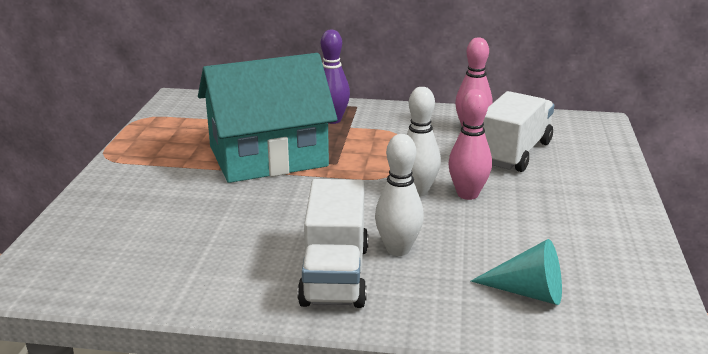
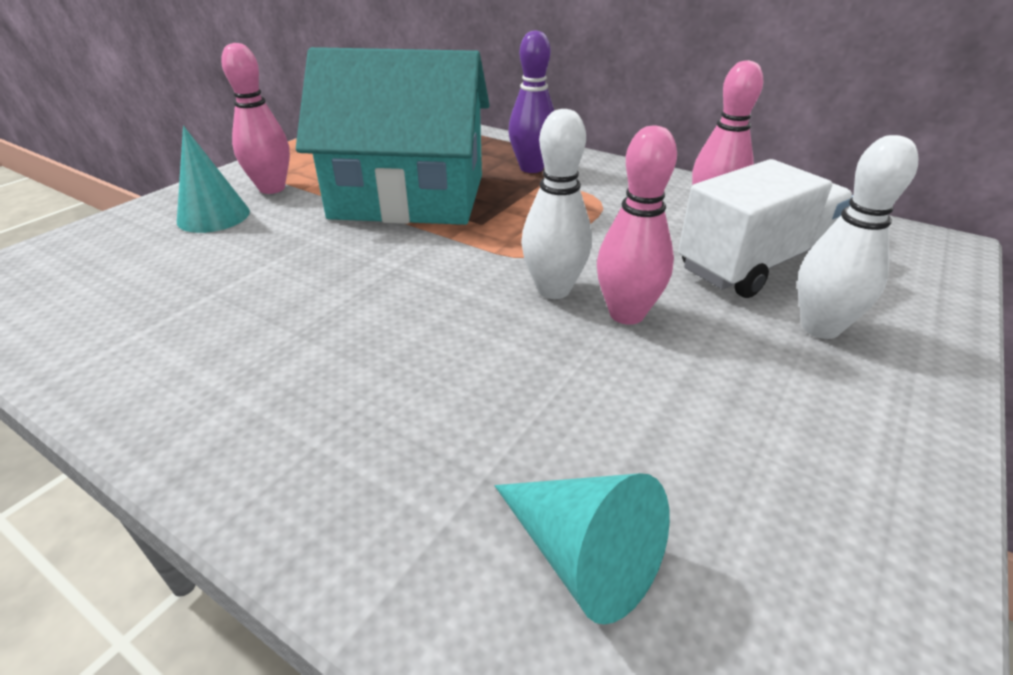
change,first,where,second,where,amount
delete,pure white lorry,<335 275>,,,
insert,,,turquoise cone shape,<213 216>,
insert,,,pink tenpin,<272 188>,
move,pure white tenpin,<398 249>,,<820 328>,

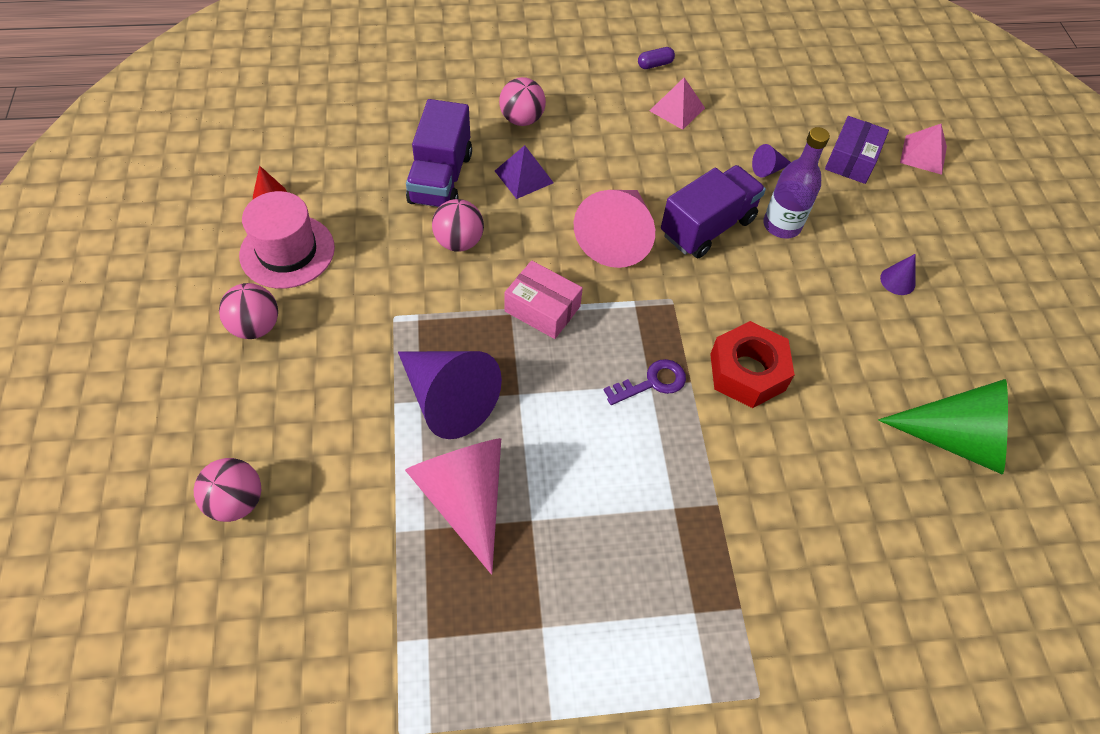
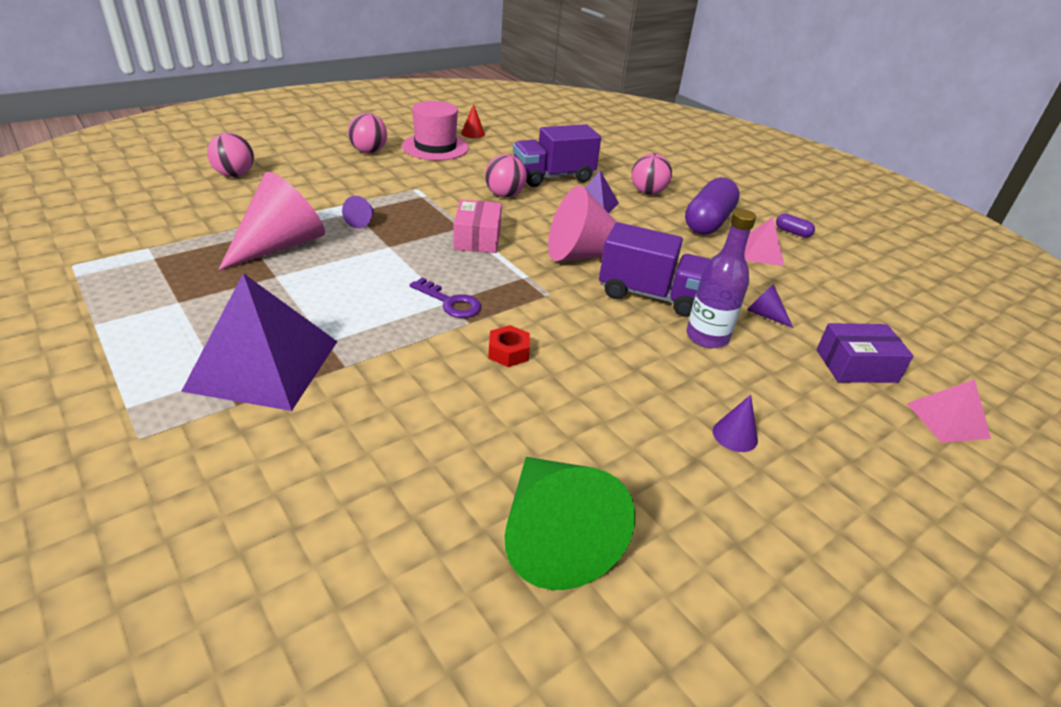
change,first,where,second,where,amount
insert,,,violet solid pyramid,<263 365>,
insert,,,violet pill,<708 222>,
resize,violet cone shape,<448 399>,,<362 221>,x0.43
resize,red hexagon nut,<747 372>,,<508 352>,x0.52

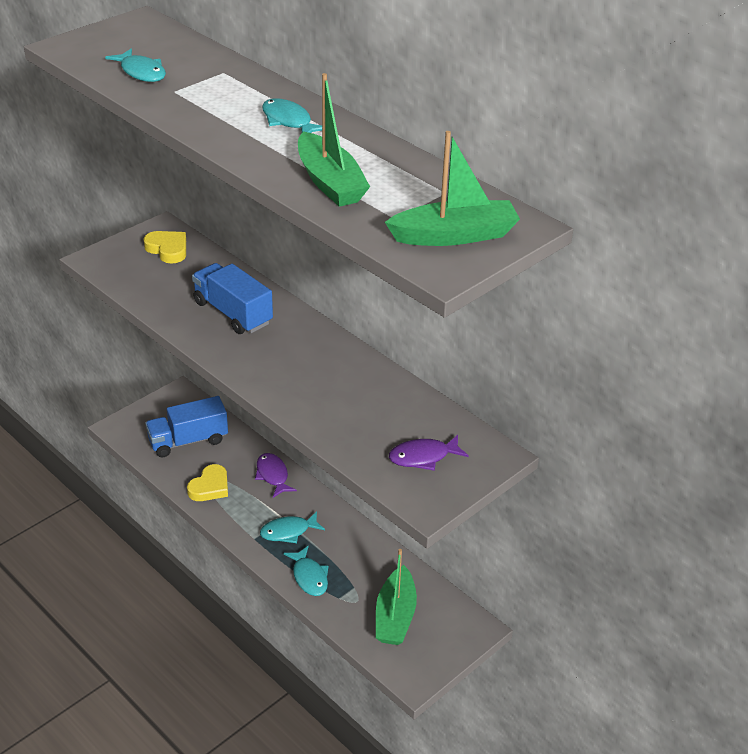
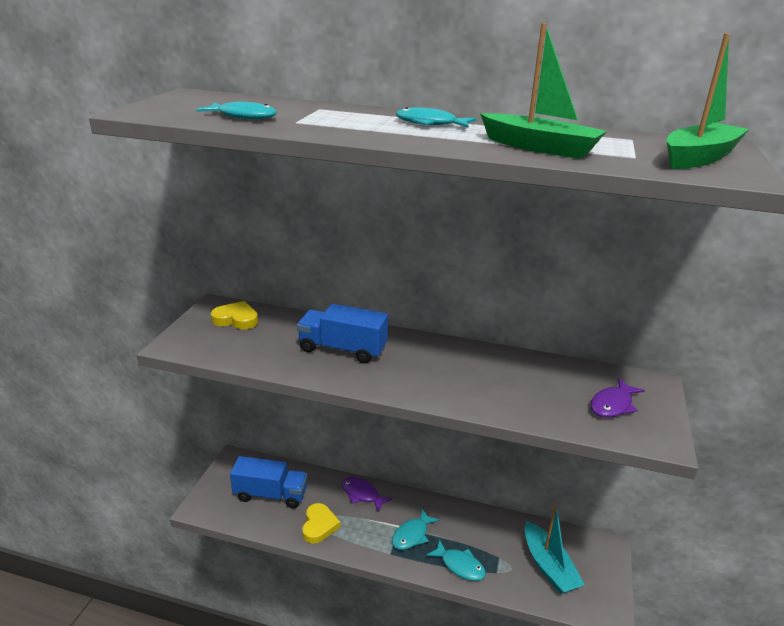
change,first,where,second,where,amount
recolor,emerald boat,<395 616>,turquoise boat,<548 566>,
rotate,cobalt lorry,<188 441>,,<270 494>,120 degrees counterclockwise

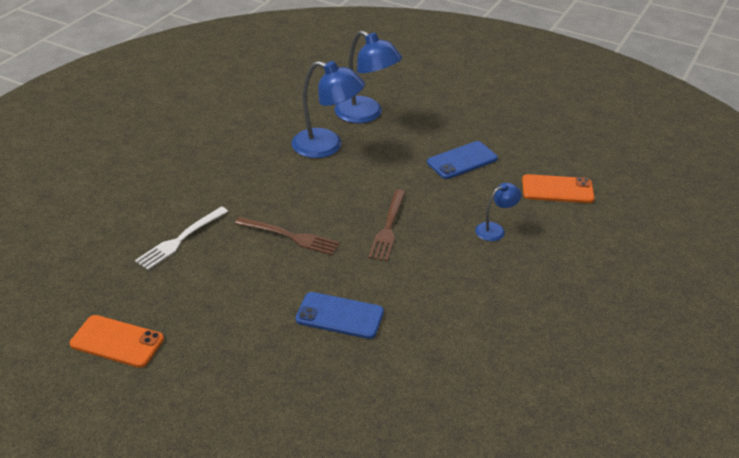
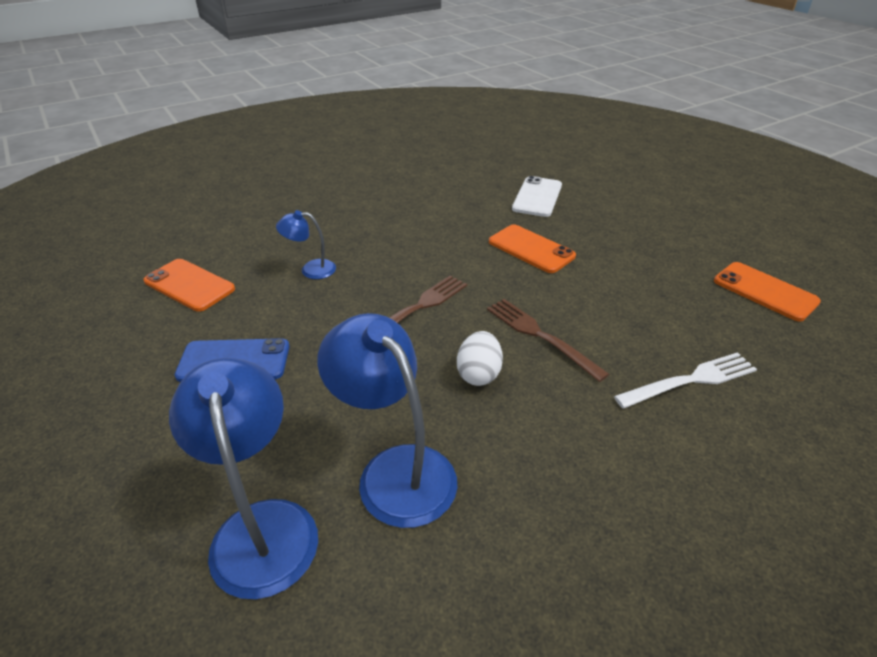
change,first,where,second,where,amount
insert,,,pure white toy egg,<479 374>,
insert,,,pure white phone,<537 197>,
recolor,cobalt phone,<339 316>,orange phone,<531 249>,

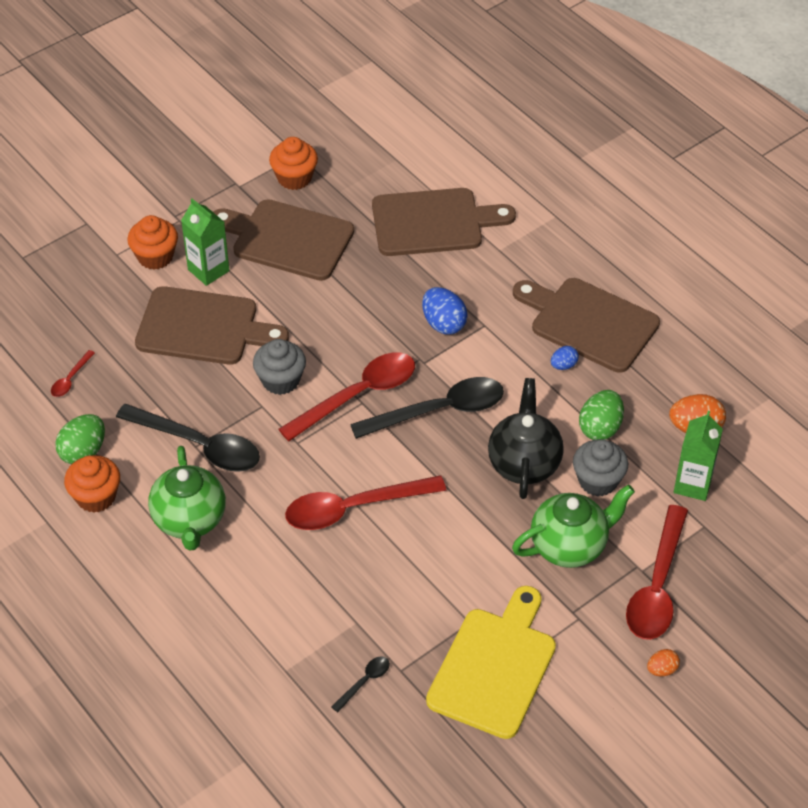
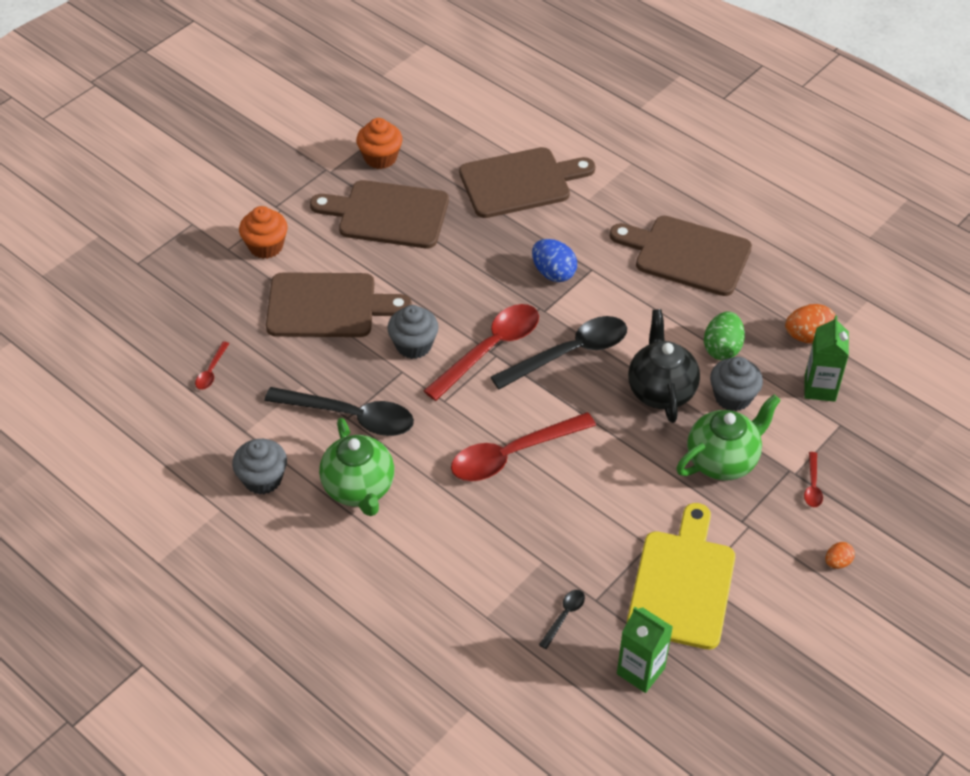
change,first,where,second,where,amount
delete,emerald toy egg,<83 452>,,,
delete,cobalt toy egg,<563 365>,,,
move,emerald carton,<208 270>,,<640 671>,
recolor,orange cupcake,<96 497>,grey cupcake,<263 479>,
resize,red tablespoon,<657 586>,,<812 485>,x0.44

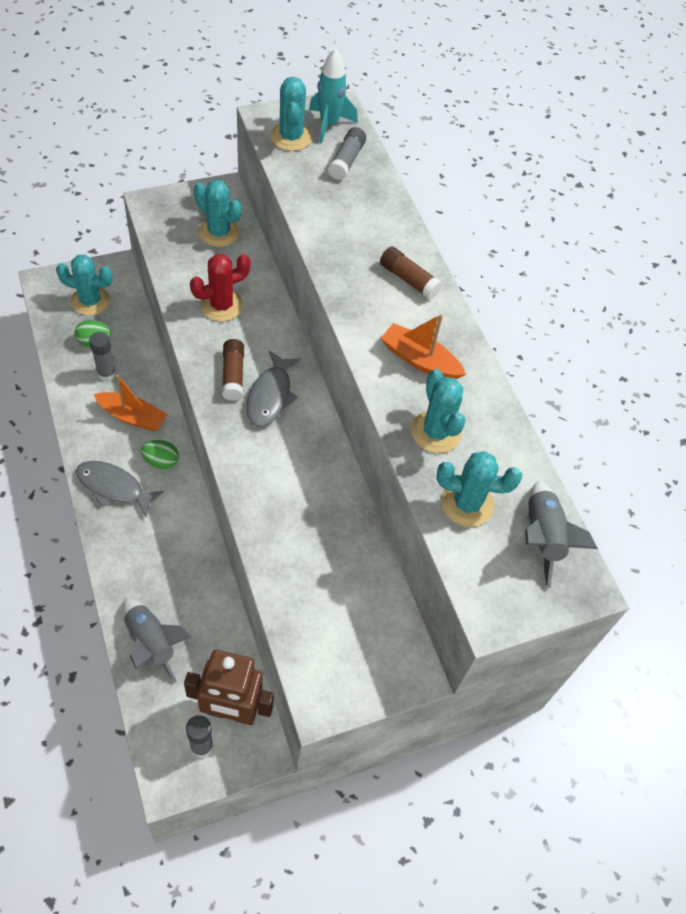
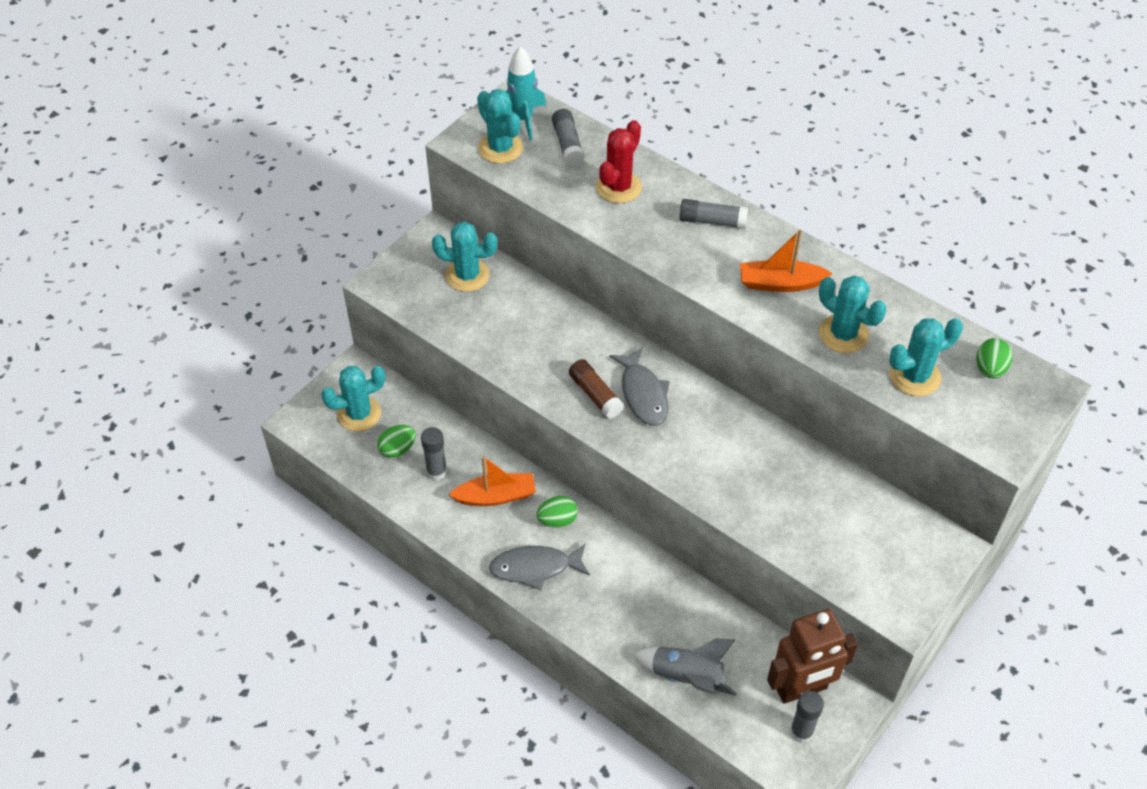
change,first,where,second,where,amount
move,red saguaro cactus,<221 305>,,<618 187>,
replace,grey rocket,<542 537>,emerald toy egg,<990 369>,
recolor,russet glue,<408 279>,grey glue,<712 221>,

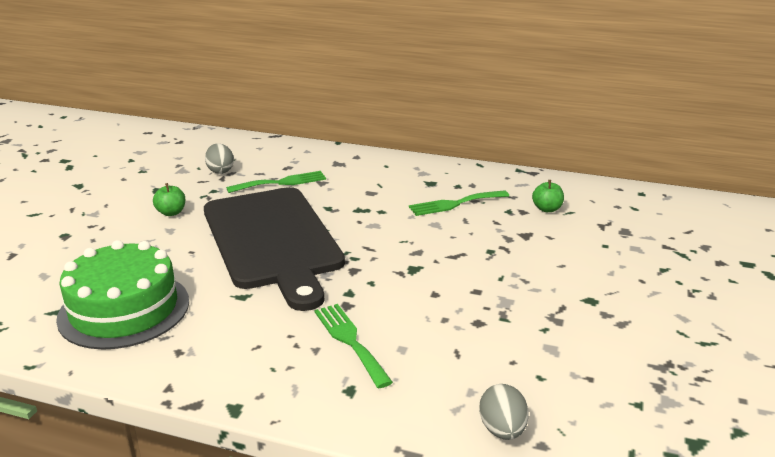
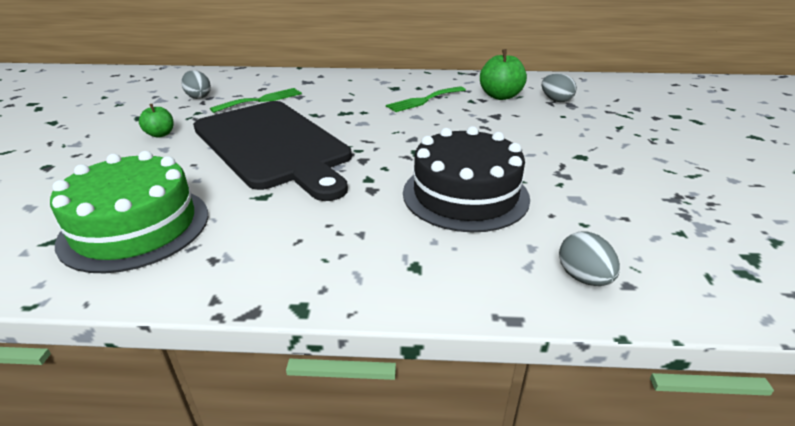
change,first,where,second,where,amount
delete,emerald fork,<350 341>,,,
insert,,,ebony cake,<465 195>,
insert,,,grey toy egg,<556 100>,
resize,emerald apple,<547 209>,,<500 96>,x1.70

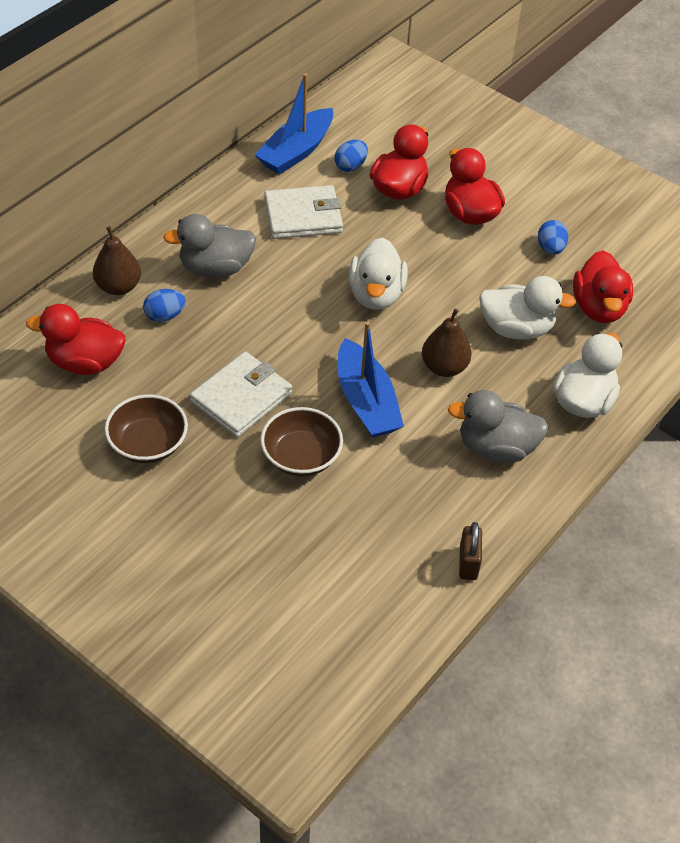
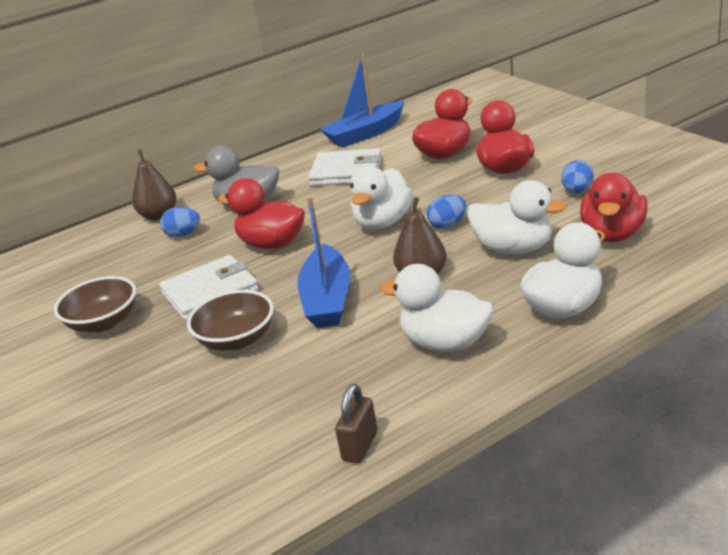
change,first,where,second,where,amount
move,red toy duck,<85 362>,,<272 244>,
move,cobalt toy egg,<350 166>,,<447 225>,
recolor,grey toy duck,<496 447>,pure white toy duck,<445 343>,

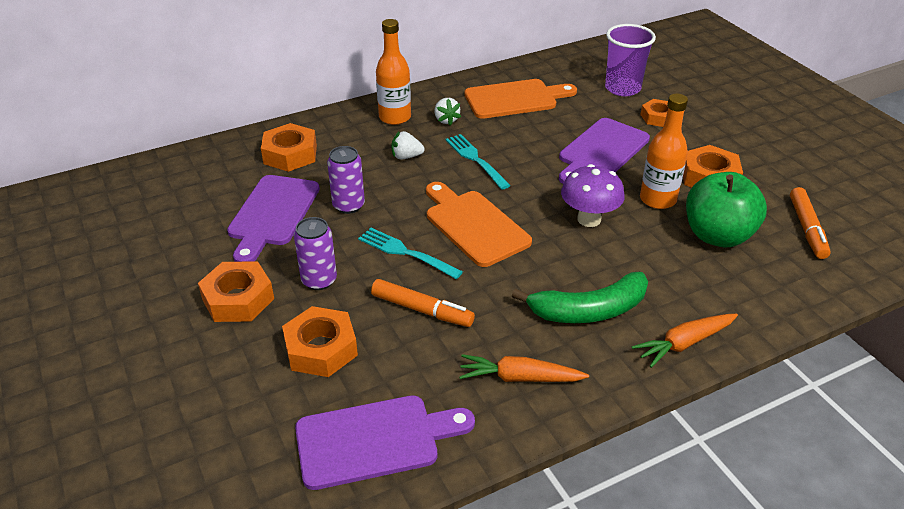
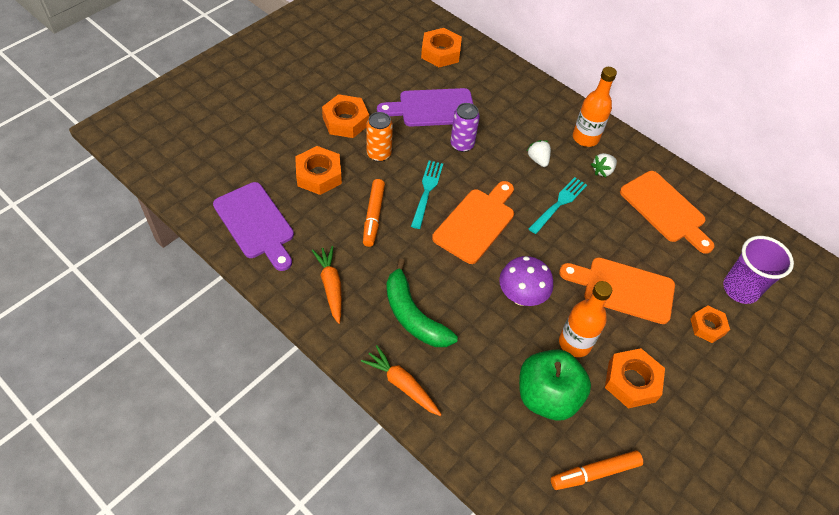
change,first,where,second,where,amount
move,orange hexagon nut,<290 154>,,<440 52>,
recolor,violet tin,<319 280>,orange tin,<379 154>,
recolor,violet bread board,<601 151>,orange bread board,<623 289>,

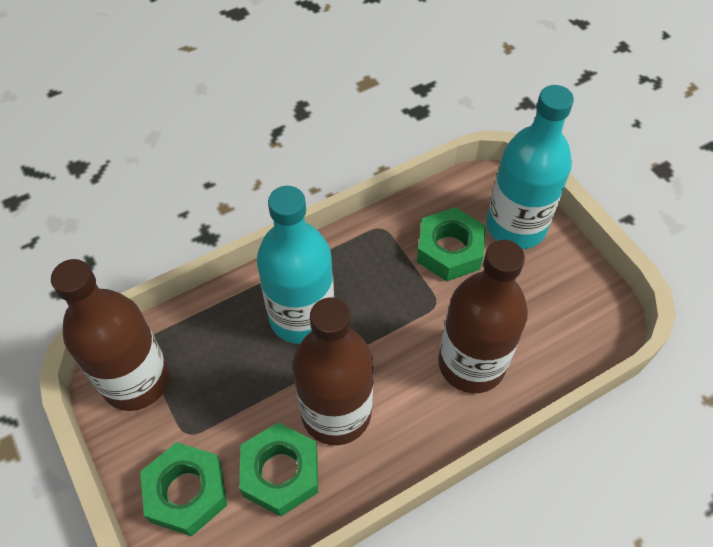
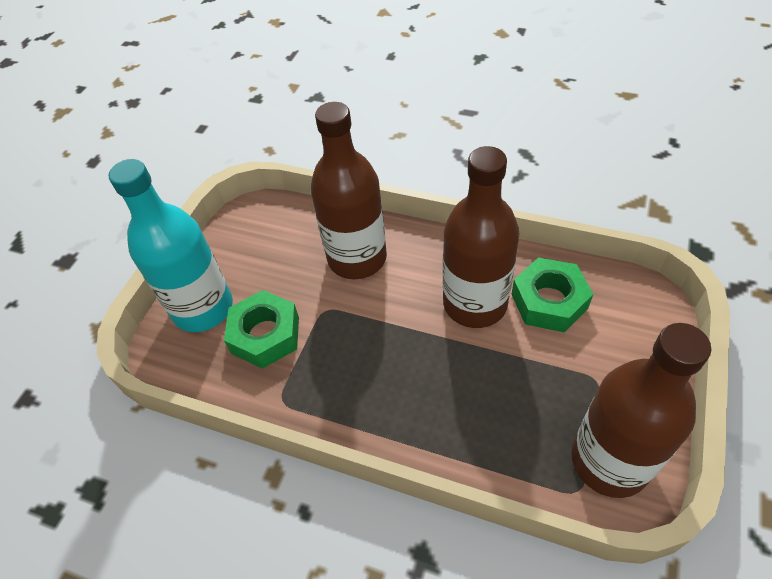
change,first,where,second,where,amount
delete,emerald hexagon nut,<186 492>,,,
delete,turquoise bottle,<301 316>,,,

